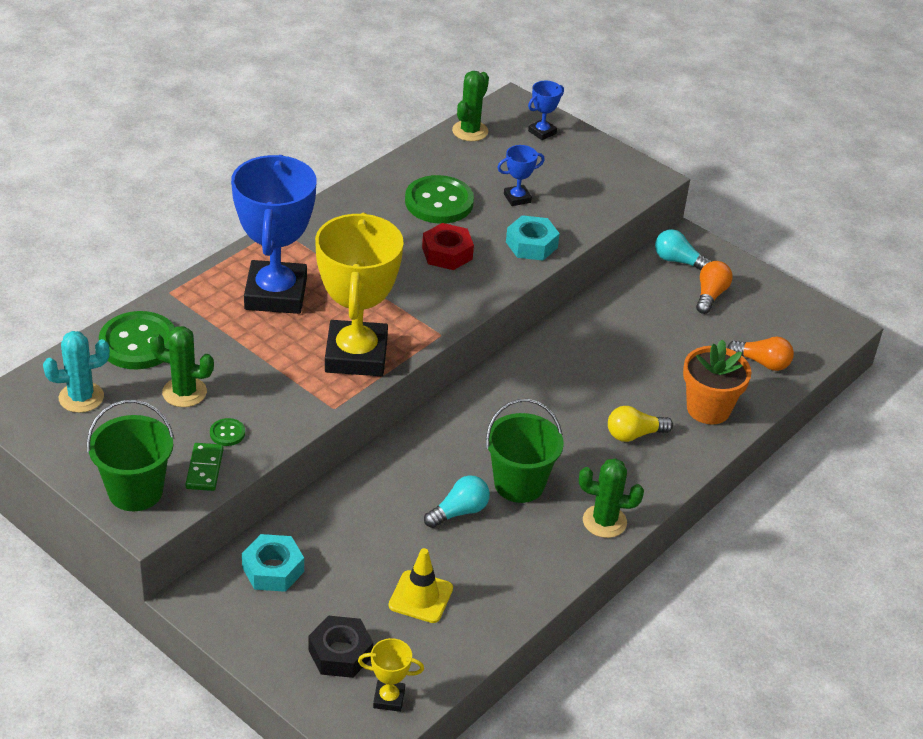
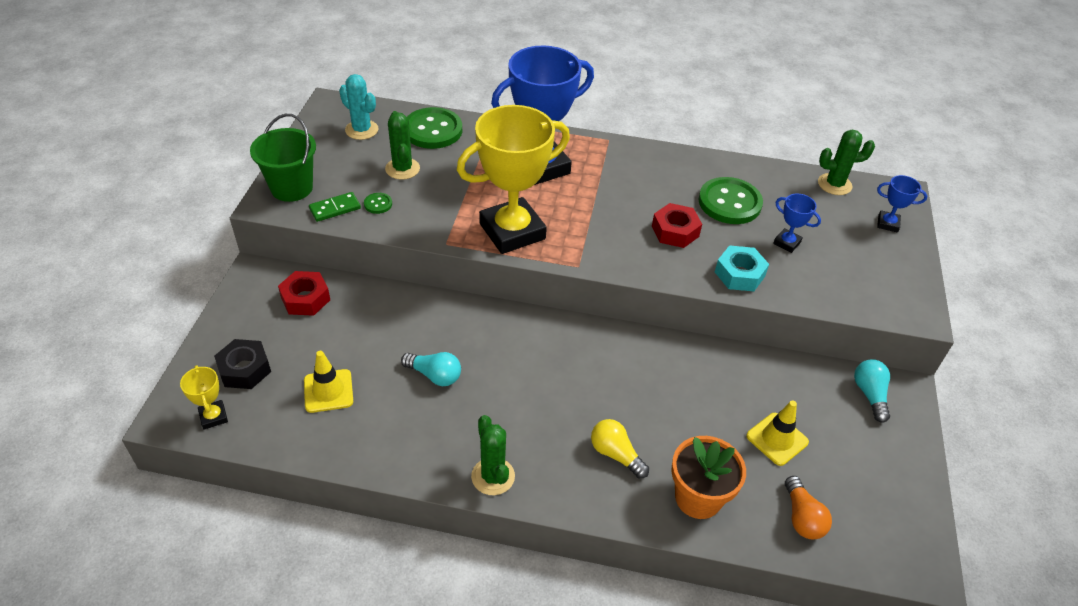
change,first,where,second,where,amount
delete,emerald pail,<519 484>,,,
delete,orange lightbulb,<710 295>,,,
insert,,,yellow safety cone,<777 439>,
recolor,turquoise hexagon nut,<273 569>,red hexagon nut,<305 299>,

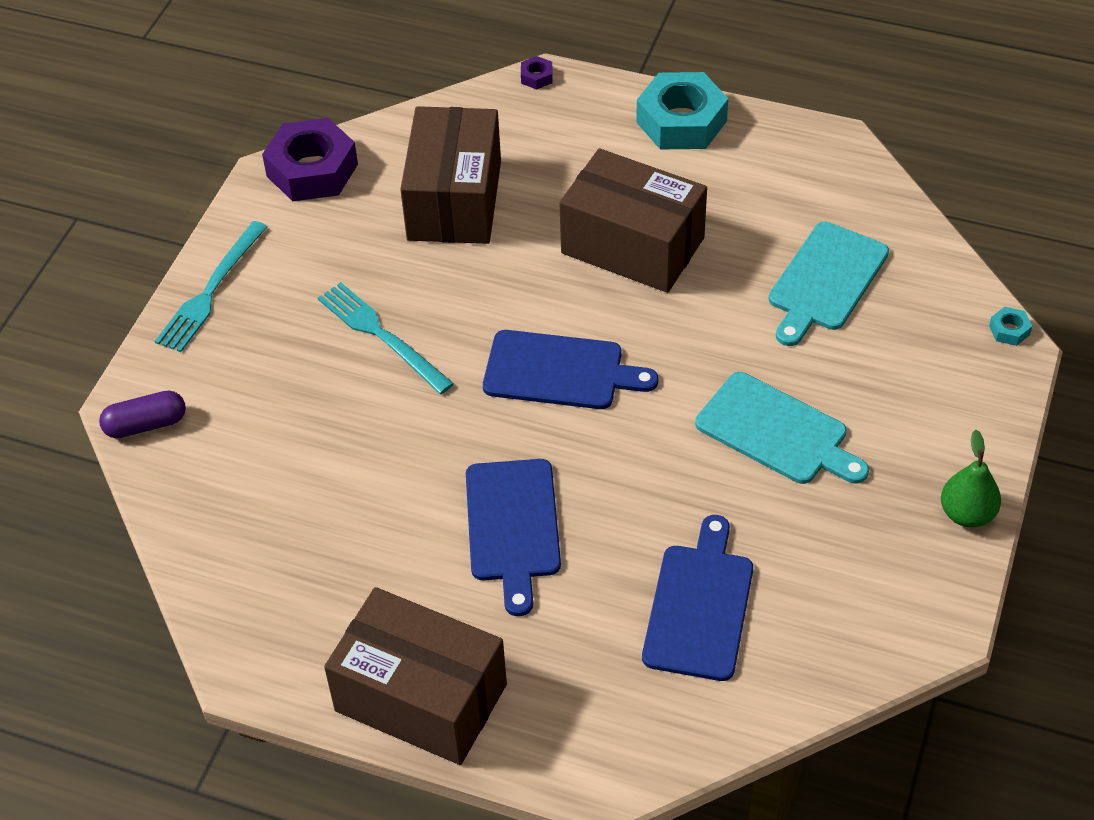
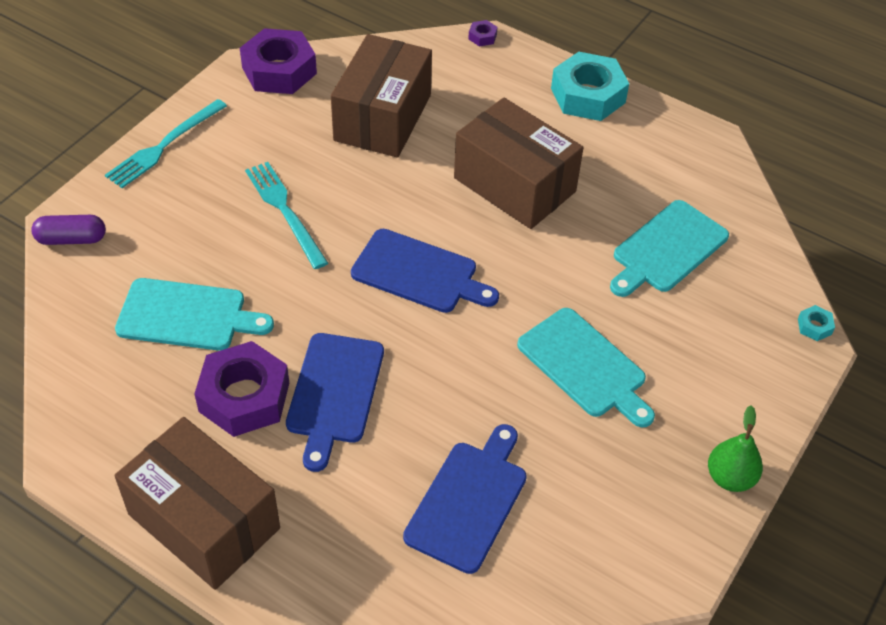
change,first,where,second,where,amount
insert,,,turquoise bread board,<187 315>,
insert,,,violet hexagon nut,<244 397>,

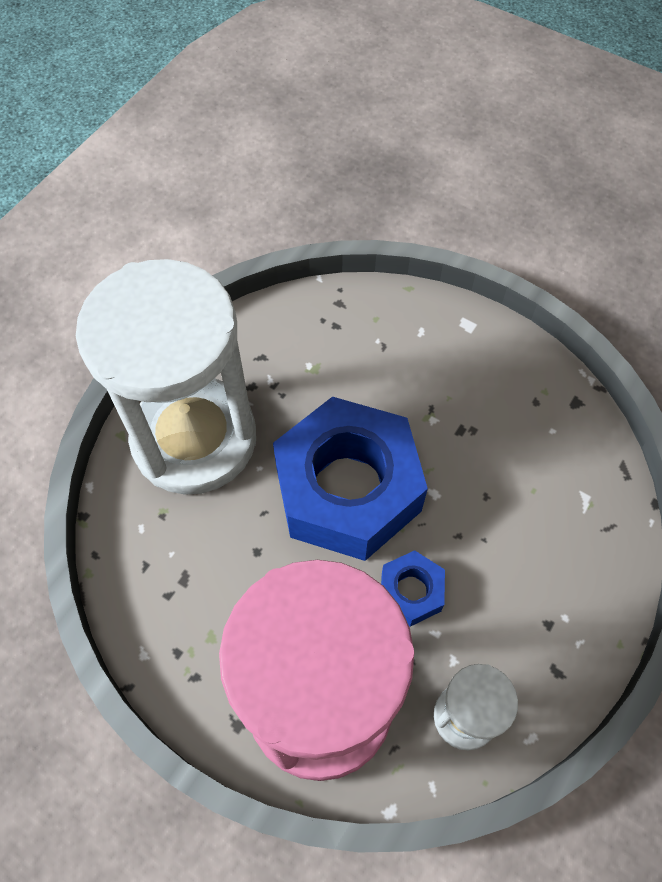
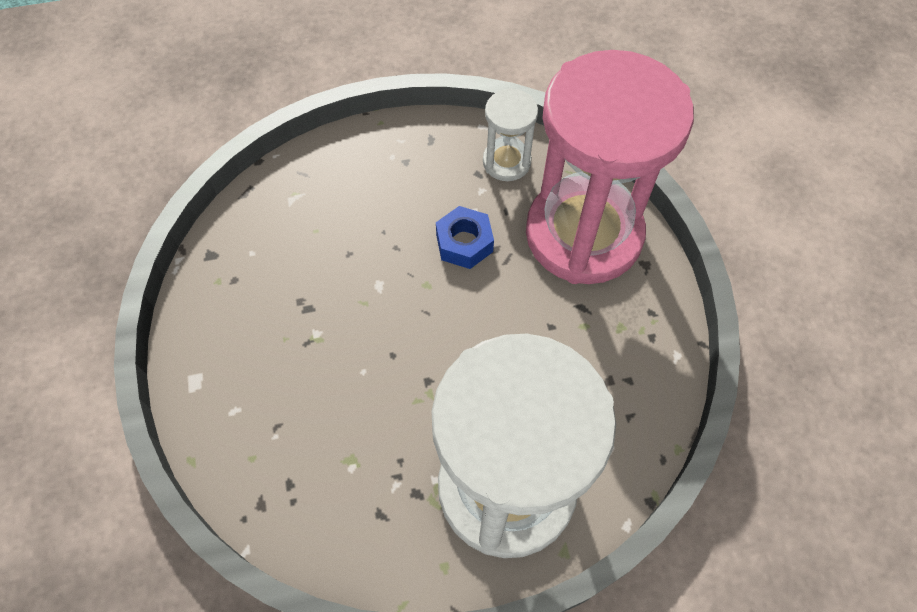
change,first,where,second,where,amount
delete,cobalt hexagon nut,<348 489>,,,

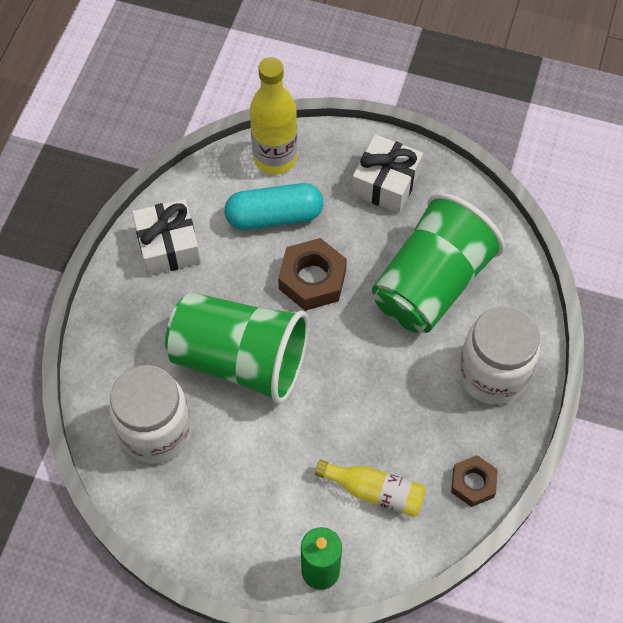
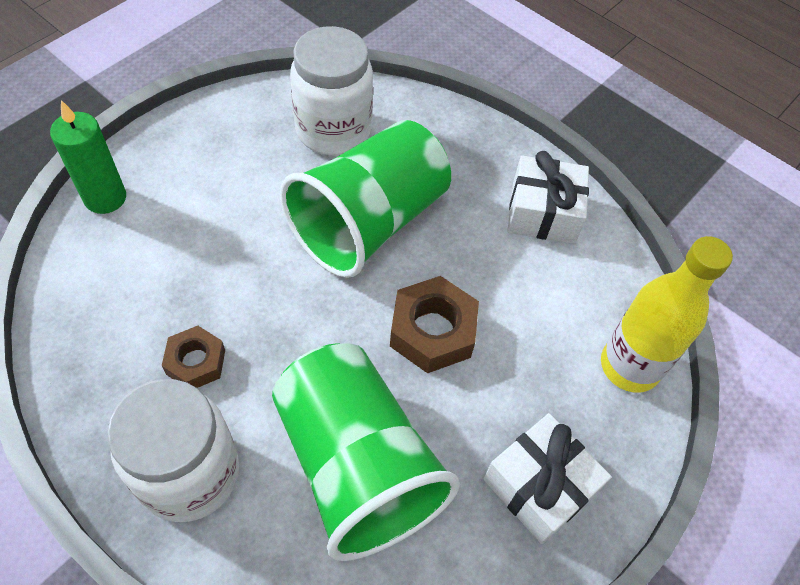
change,first,where,second,where,amount
delete,turquoise pill,<274 216>,,,
delete,yellow bottle,<375 491>,,,
move,russet hexagon nut,<473 483>,,<196 362>,

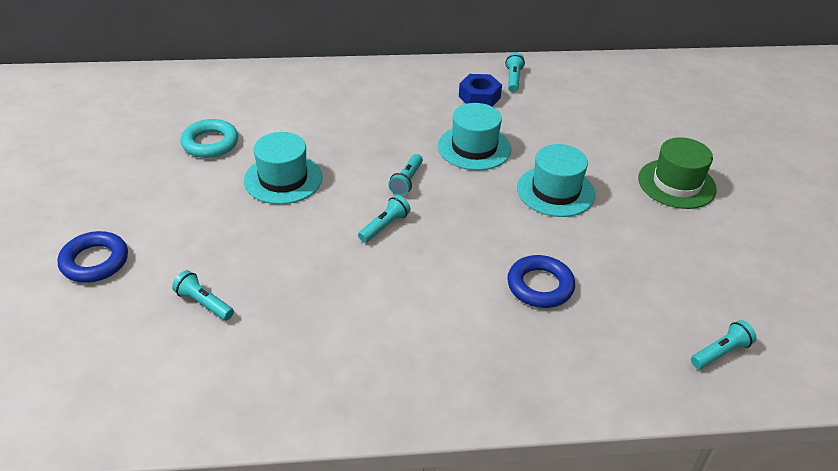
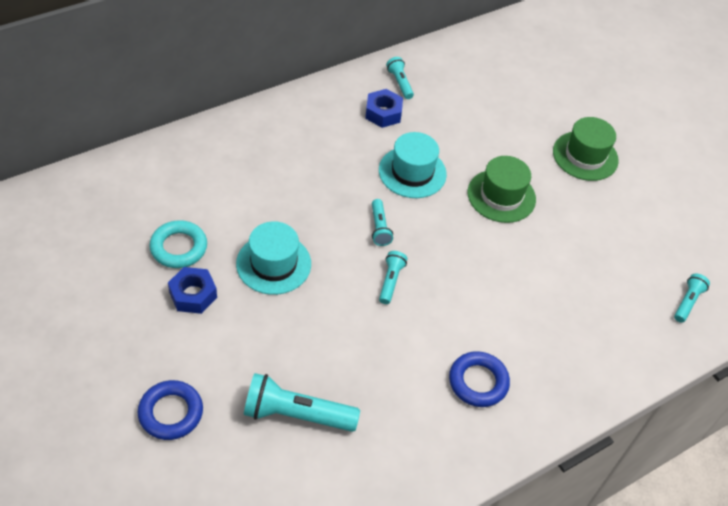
change,first,where,second,where,amount
insert,,,cobalt hexagon nut,<193 295>,
move,cobalt torus,<540 286>,,<478 382>,
recolor,turquoise hat,<555 191>,emerald hat,<501 196>,
resize,turquoise flashlight,<204 303>,,<296 414>,x1.84

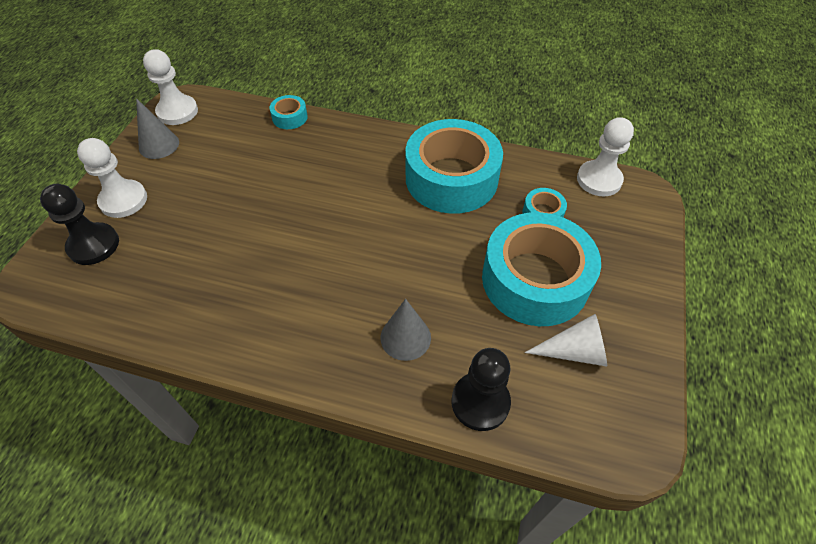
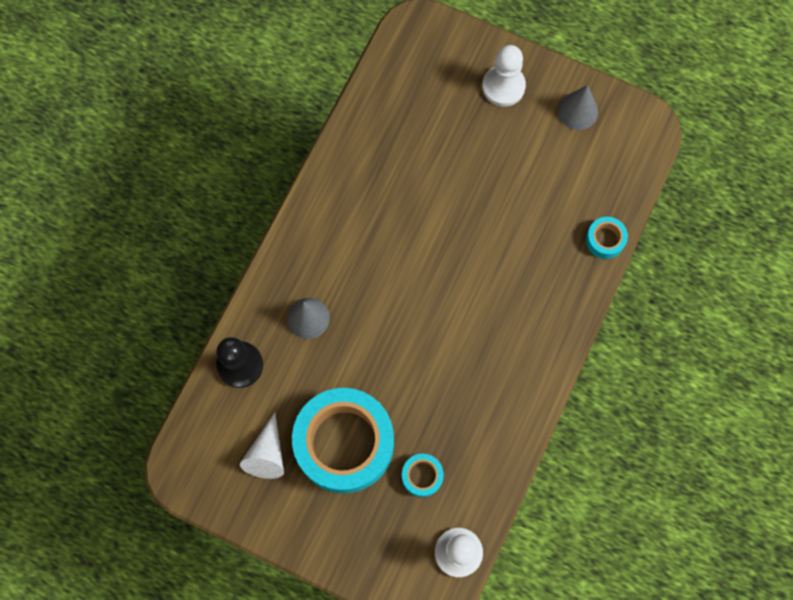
change,first,where,second,where,amount
delete,ebony chess pawn,<94 245>,,,
delete,pure white chess pawn,<177 112>,,,
delete,turquoise roll of tape,<451 178>,,,

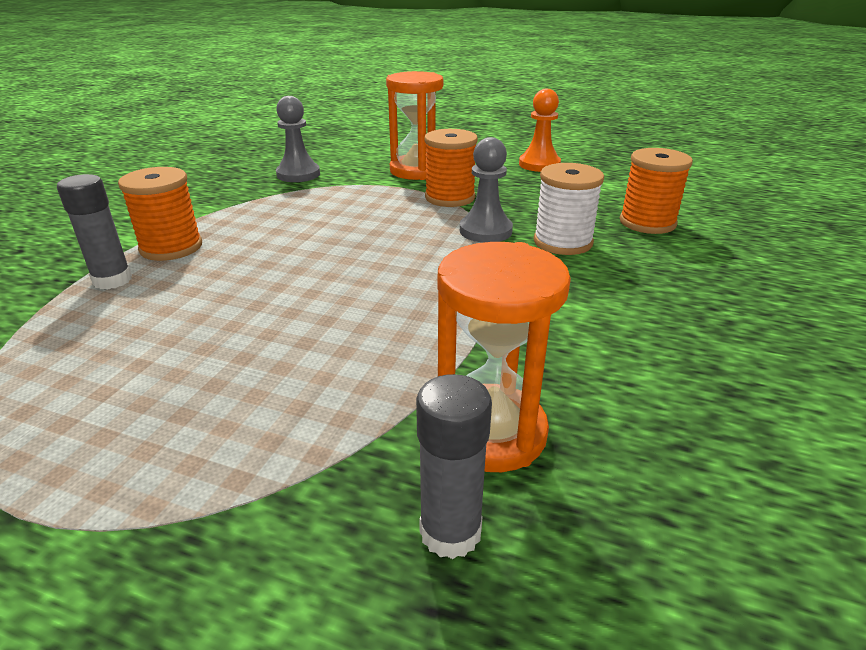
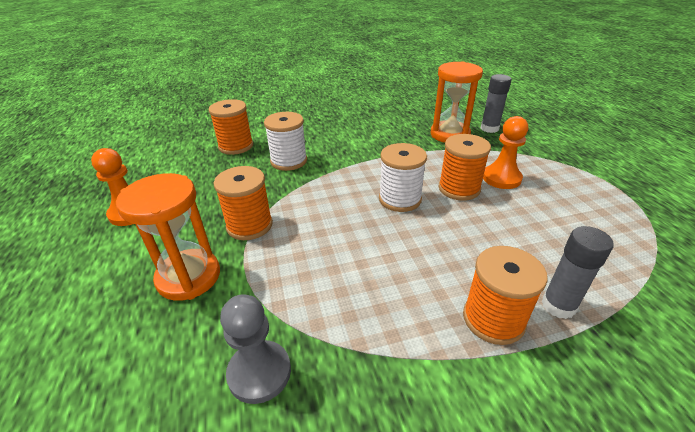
change,first,where,second,where,amount
delete,grey chess pawn,<485 231>,,,
insert,,,pure white reel of thread,<400 199>,
insert,,,orange reel of thread,<459 188>,
insert,,,orange chess pawn,<501 178>,

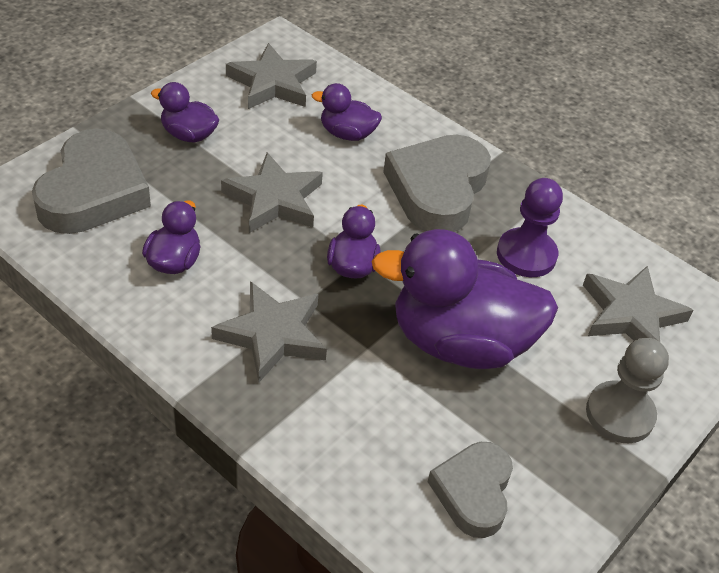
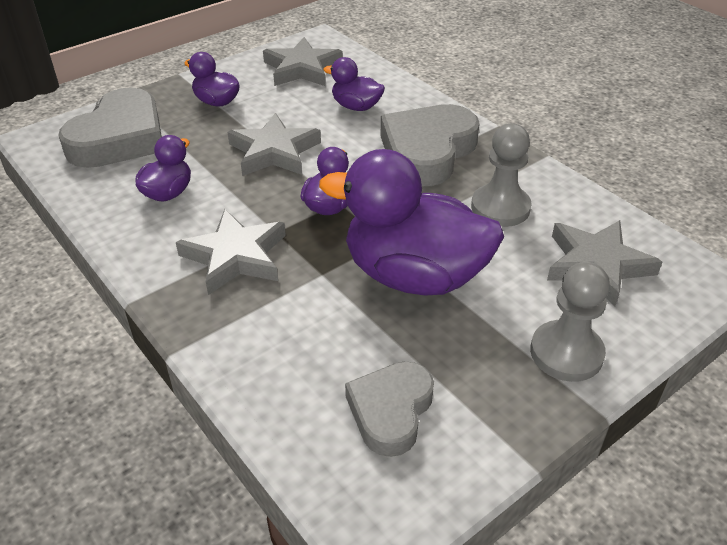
change,first,where,second,where,amount
recolor,violet chess pawn,<526 255>,grey chess pawn,<500 208>,

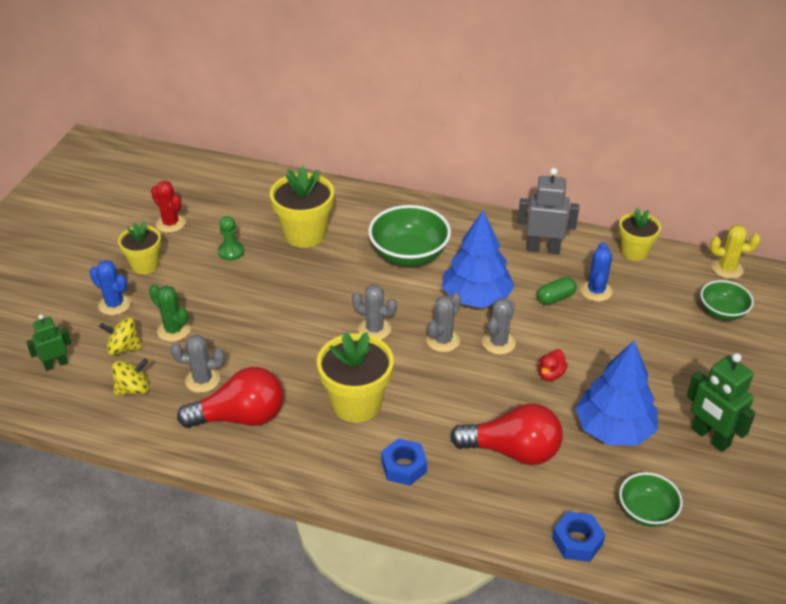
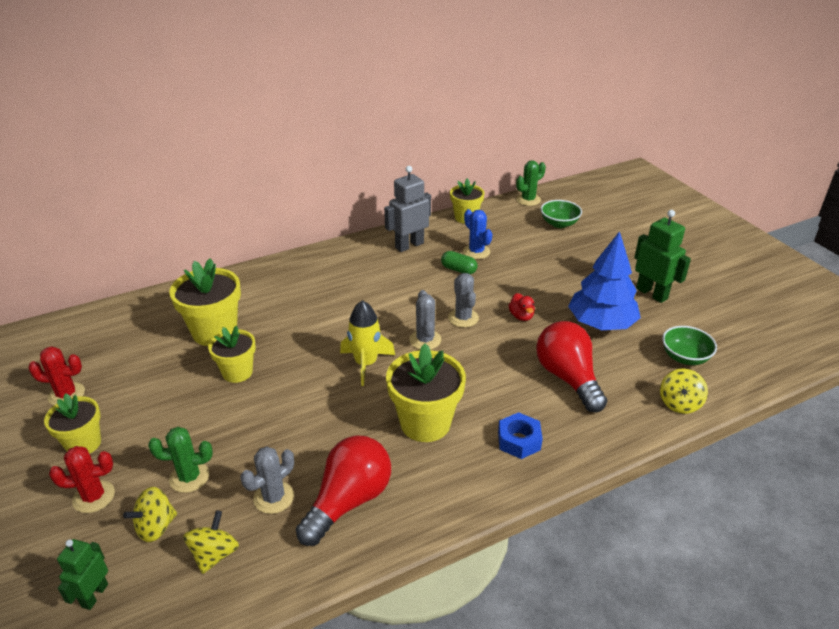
change,first,where,second,where,amount
delete,emerald chess pawn,<231 252>,,,
delete,emerald deep dish,<409 255>,,,
delete,cobalt toy tree,<476 298>,,,
insert,,,yellow potted plant,<237 372>,
replace,grey saguaro cactus,<374 329>,yellow rocket,<366 364>,
replace,cobalt hexagon nut,<577 541>,yellow spinning top,<679 403>,
recolor,cobalt saguaro cactus,<114 304>,red saguaro cactus,<94 497>,
recolor,yellow saguaro cactus,<727 269>,emerald saguaro cactus,<528 200>,
rotate,red lightbulb,<513 451>,,<568 378>,75 degrees counterclockwise
rotate,emerald pill,<555 298>,,<458 270>,75 degrees counterclockwise
rotate,emerald robot,<710 437>,,<652 293>,135 degrees counterclockwise

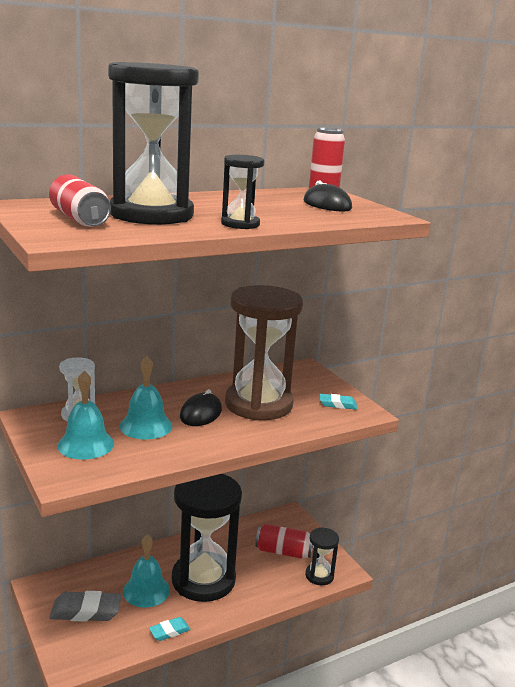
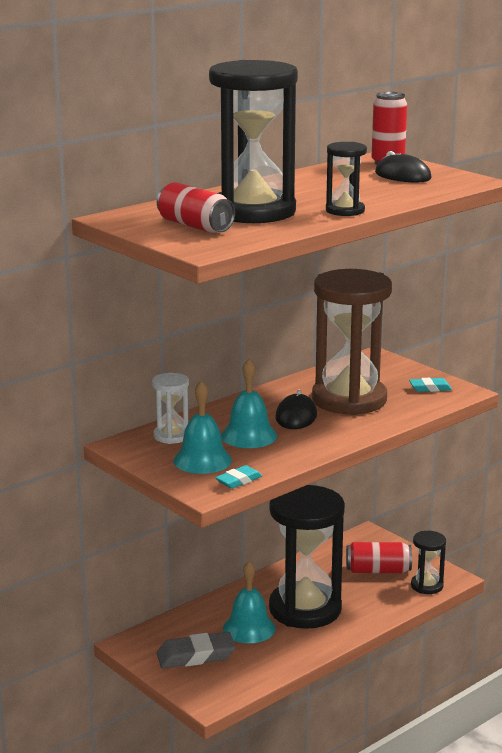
change,first,where,second,where,amount
move,turquoise gum eraser,<169 631>,,<238 480>,

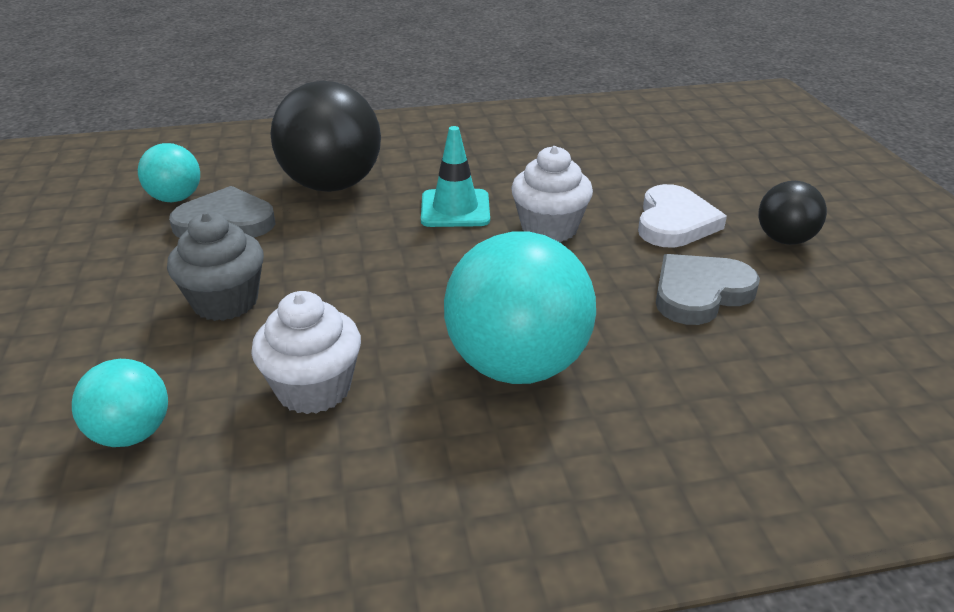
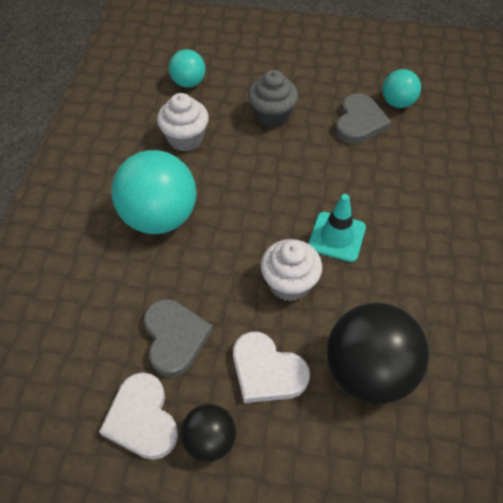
change,first,where,second,where,amount
insert,,,pure white love heart,<142 419>,
move,ebony play ball,<332 185>,,<368 371>,

